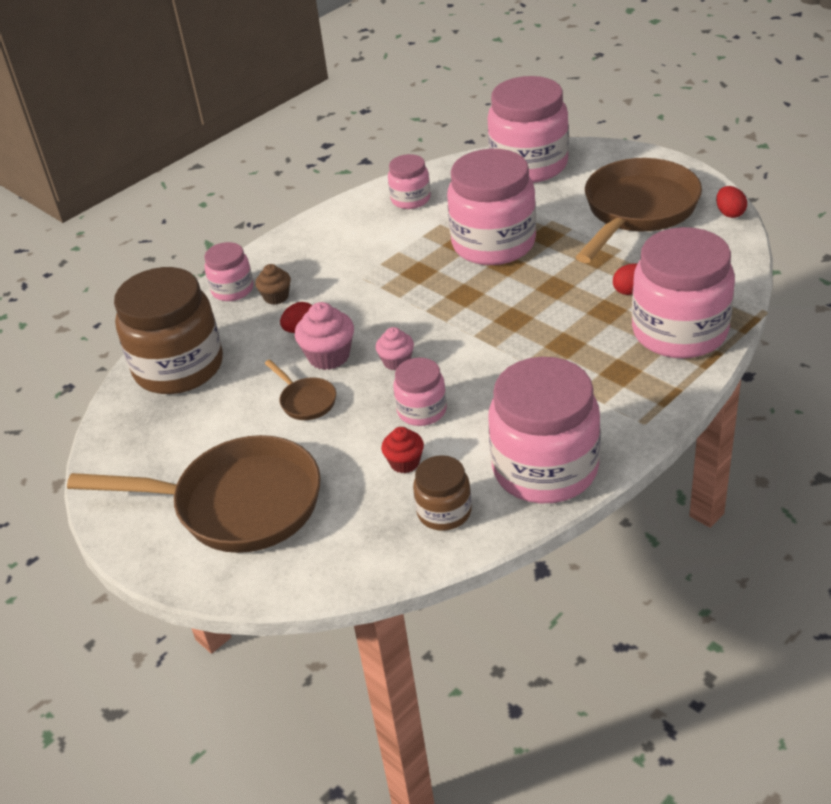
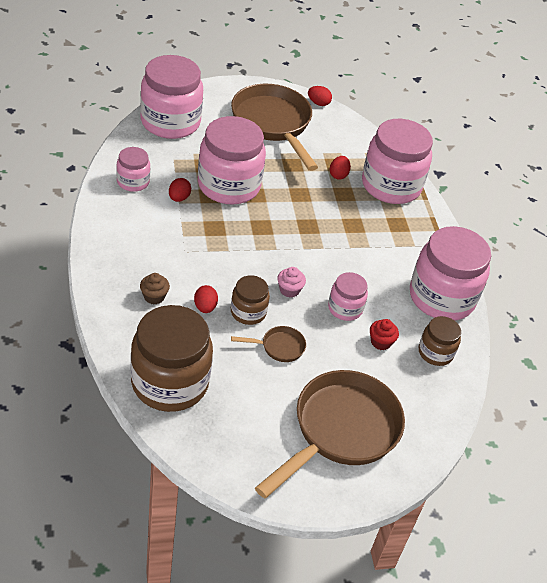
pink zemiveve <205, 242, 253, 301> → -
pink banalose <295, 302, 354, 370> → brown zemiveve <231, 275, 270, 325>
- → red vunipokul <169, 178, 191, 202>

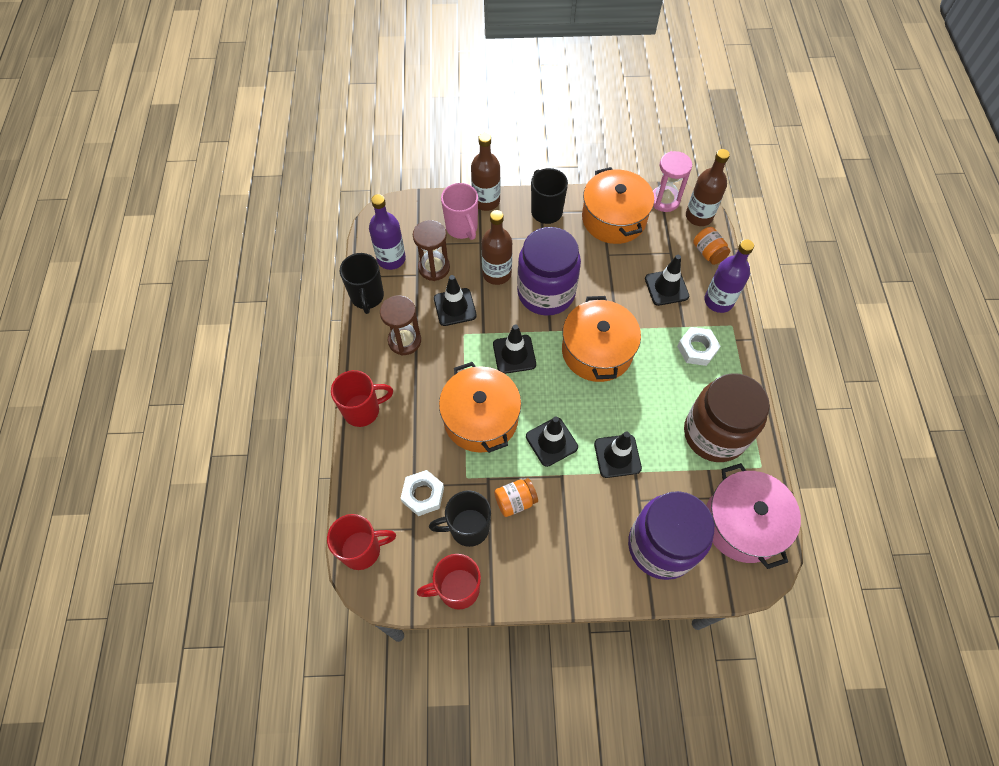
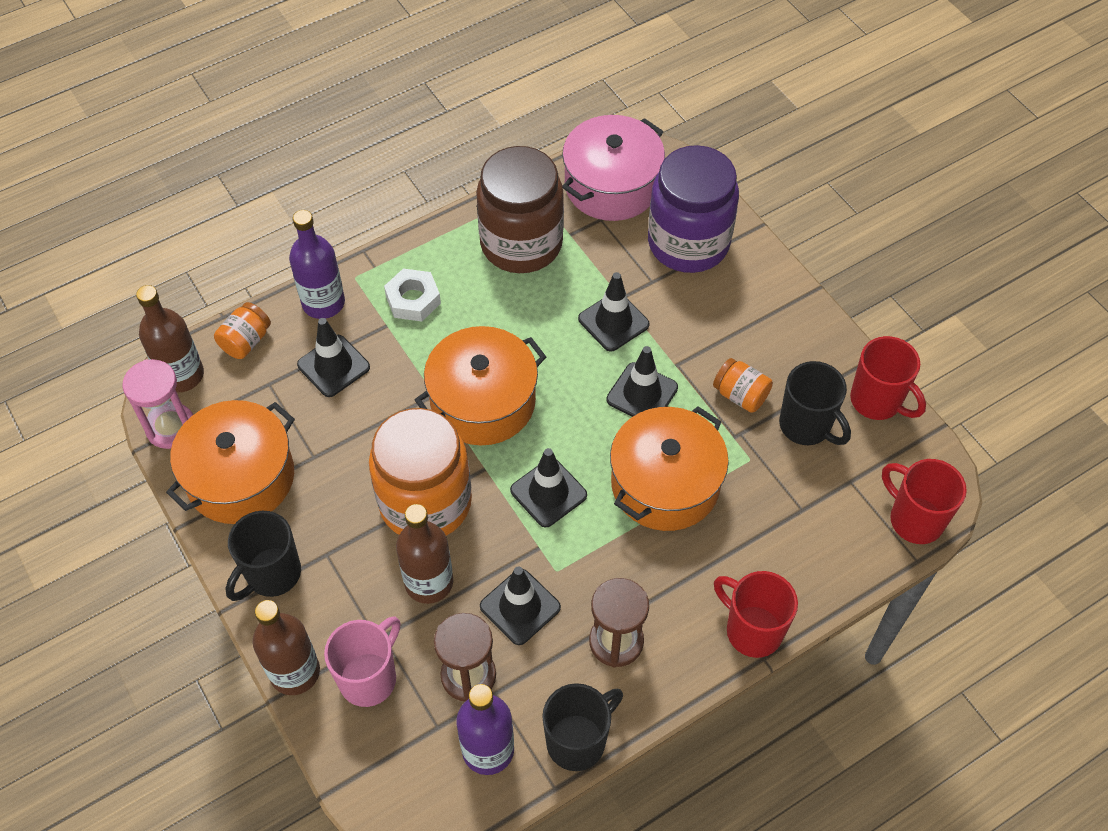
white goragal <400, 470, 444, 516> → -
purple zemiveve <517, 227, 581, 316> → orange zemiveve <369, 408, 472, 536>

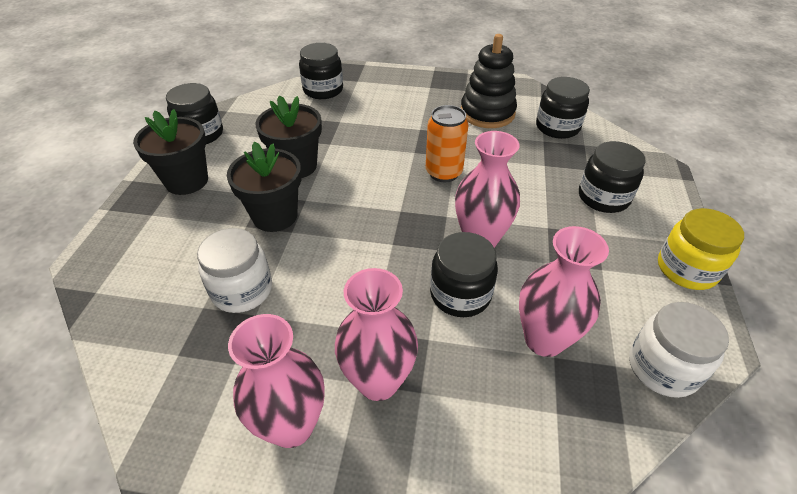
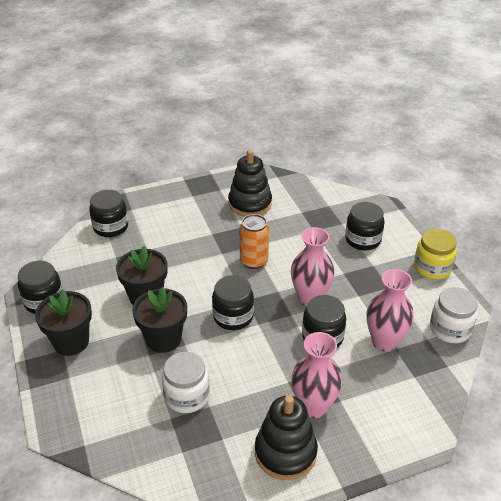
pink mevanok <228, 314, 325, 448> → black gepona <255, 395, 318, 480>
black zemiveve <536, 77, 590, 139> → black zemiveve <212, 275, 254, 330>, move

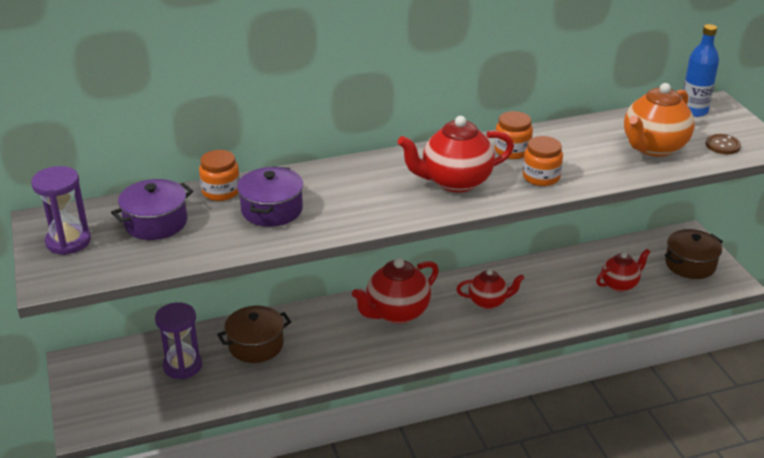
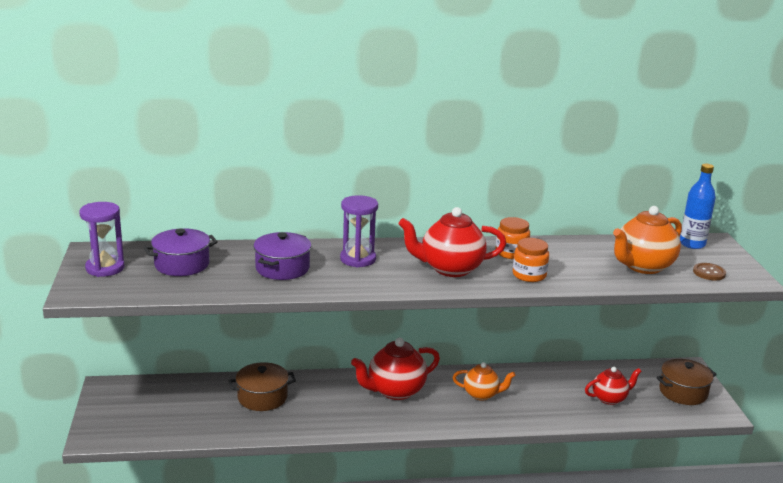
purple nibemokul <155, 302, 202, 379> → purple nibemokul <340, 195, 378, 268>, move
orange zemiveve <199, 150, 240, 201> → -
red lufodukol <456, 269, 524, 309> → orange lufodukol <453, 362, 516, 401>

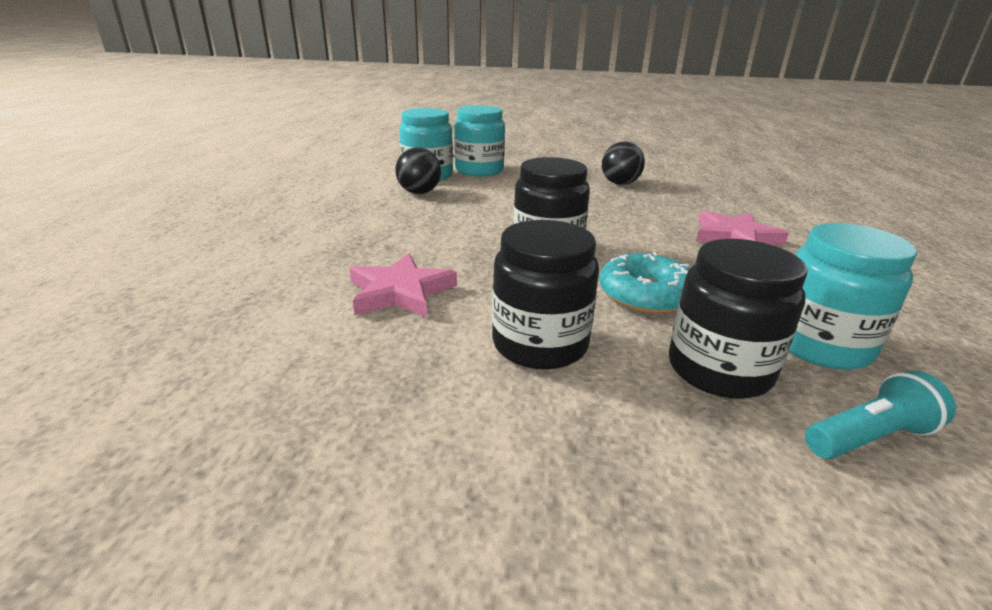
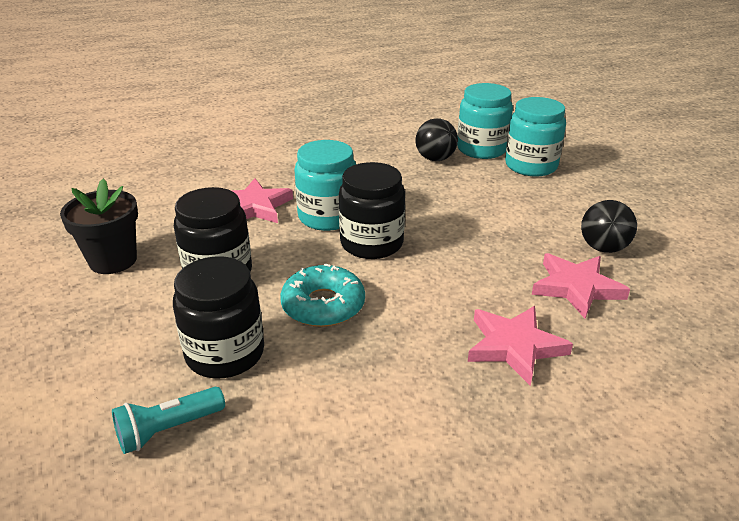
turquoise zemiveve <789, 223, 917, 370> → turquoise zemiveve <294, 140, 356, 231>, move
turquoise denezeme <805, 371, 956, 459> → turquoise denezeme <112, 387, 225, 454>, 105 degrees clockwise
- → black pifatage <60, 179, 138, 274>
- → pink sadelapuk <532, 253, 630, 318>

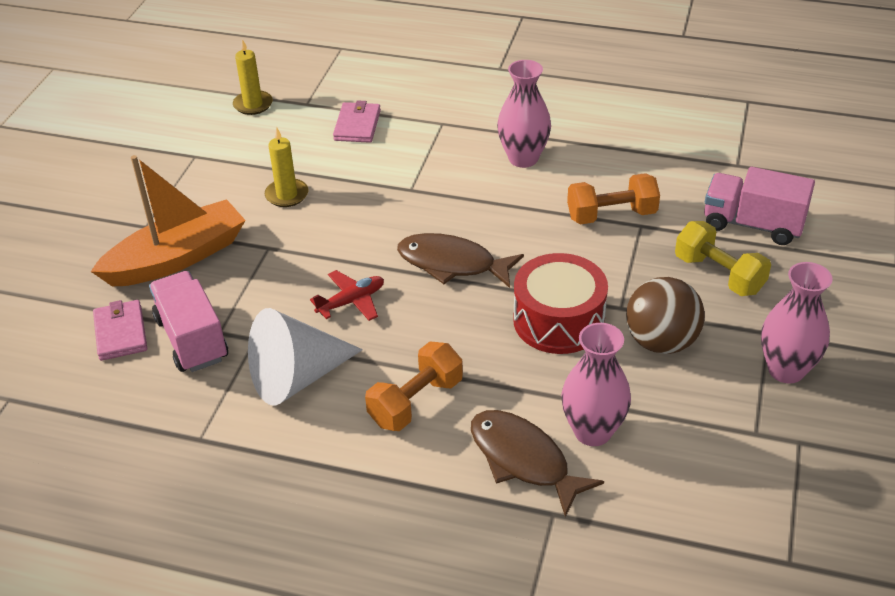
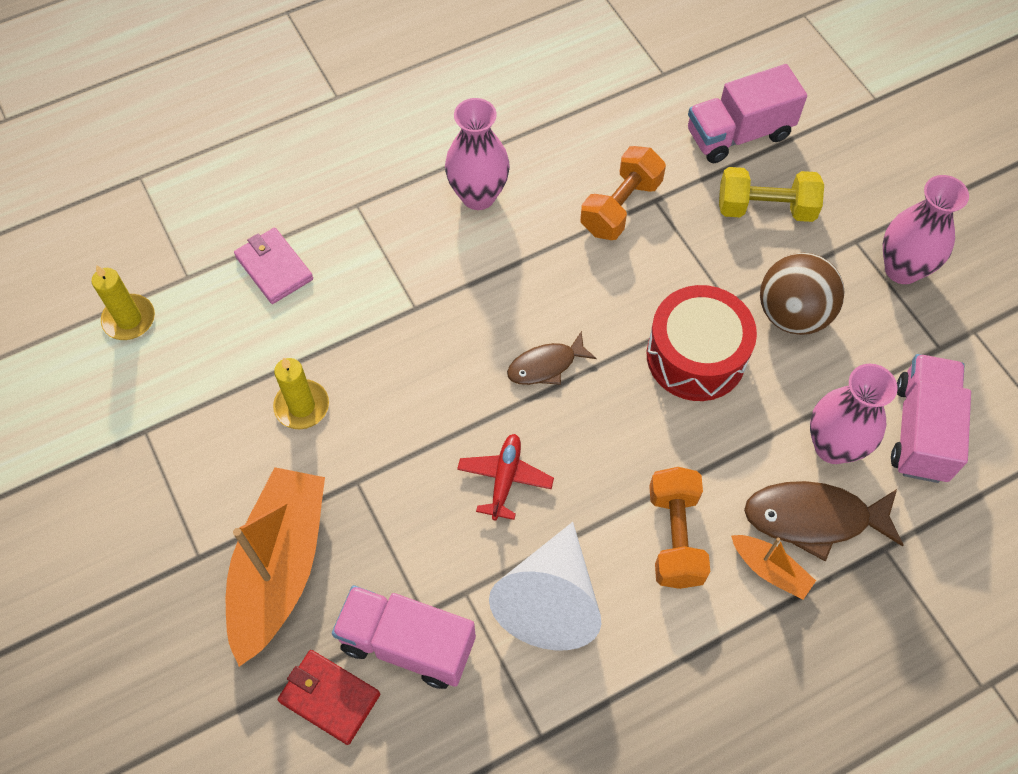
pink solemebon <93, 300, 147, 361> → red solemebon <277, 650, 380, 745>
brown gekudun <397, 233, 524, 288> → brown gekudun <507, 331, 597, 385>, x0.62
- → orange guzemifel <731, 535, 816, 600>
- → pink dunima <891, 354, 971, 483>

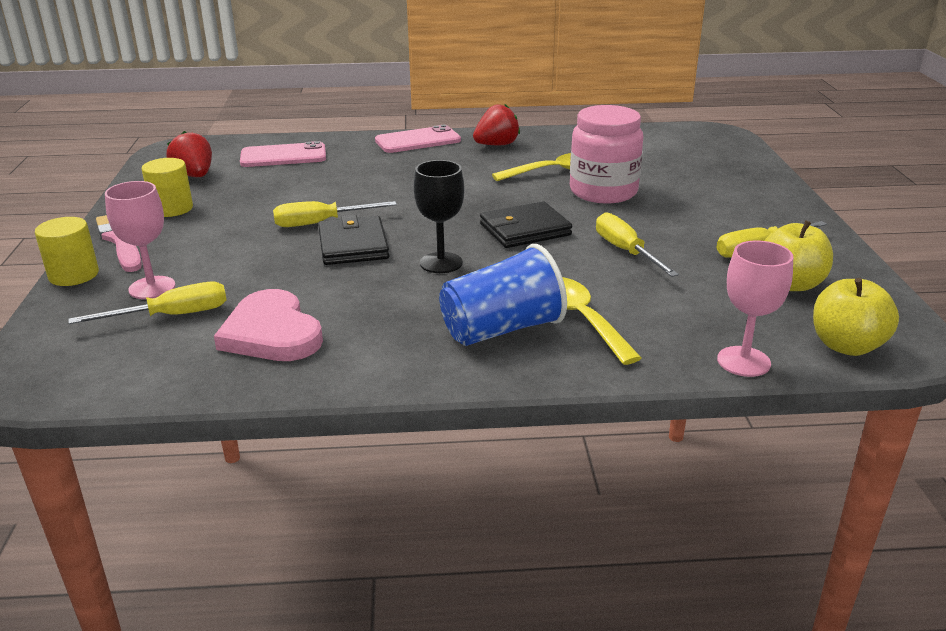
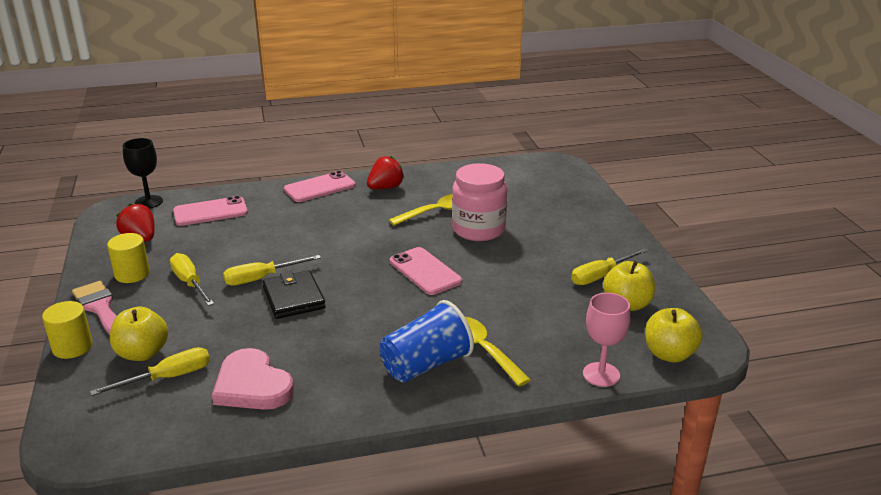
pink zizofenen <105, 181, 175, 299> → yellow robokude <110, 306, 168, 361>
black zizofenen <414, 160, 465, 273> → black zizofenen <123, 138, 163, 209>, move
black solemebon <480, 201, 572, 248> → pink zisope <390, 247, 462, 295>
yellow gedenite <596, 212, 679, 277> → yellow gedenite <170, 253, 214, 306>, move

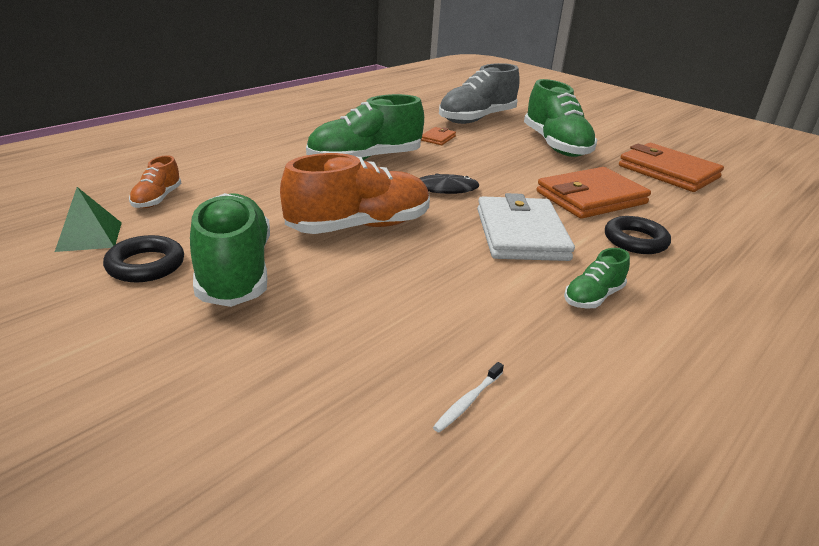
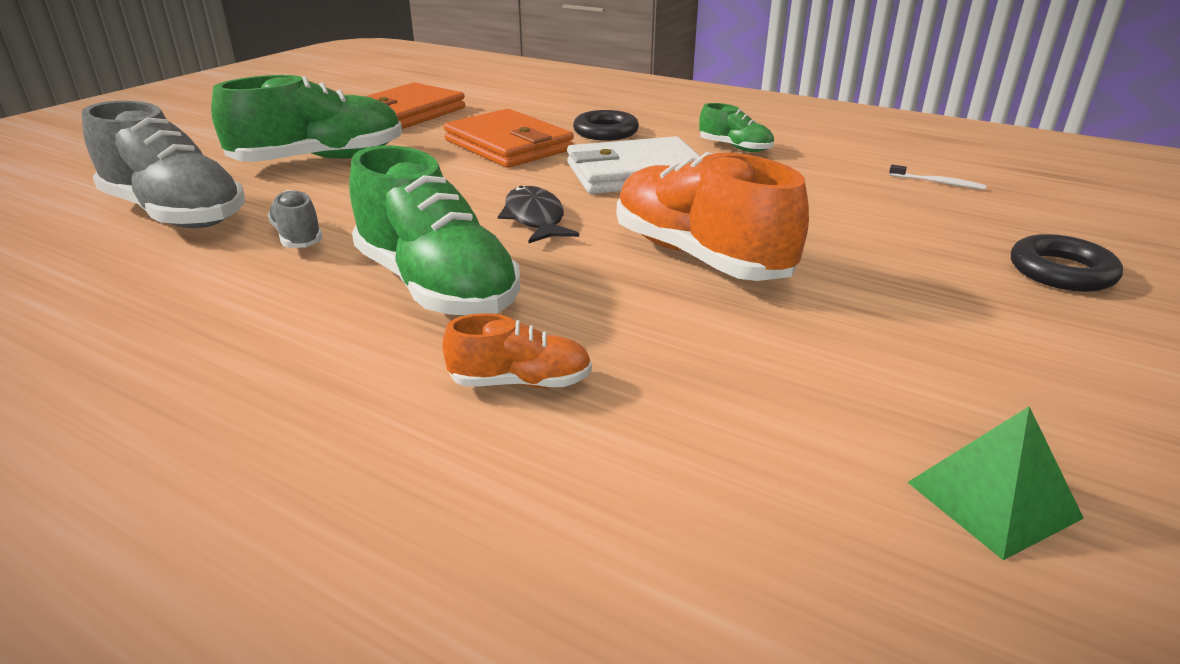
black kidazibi <103, 235, 184, 282> → black kidazibi <1011, 234, 1123, 292>, move
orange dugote <129, 155, 182, 208> → orange dugote <442, 313, 592, 388>, move
green dugote <190, 193, 270, 307> → -
orange solemebon <421, 127, 456, 145> → grey dugote <268, 190, 323, 248>

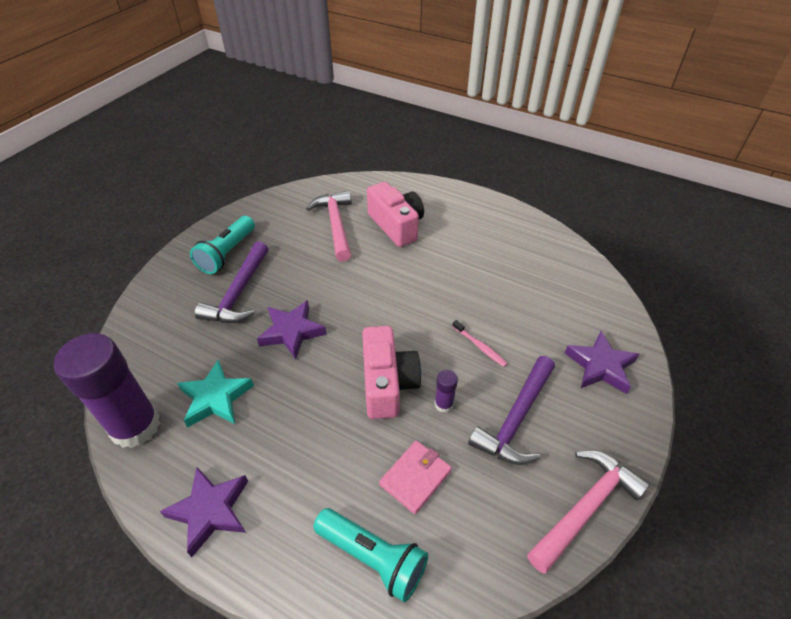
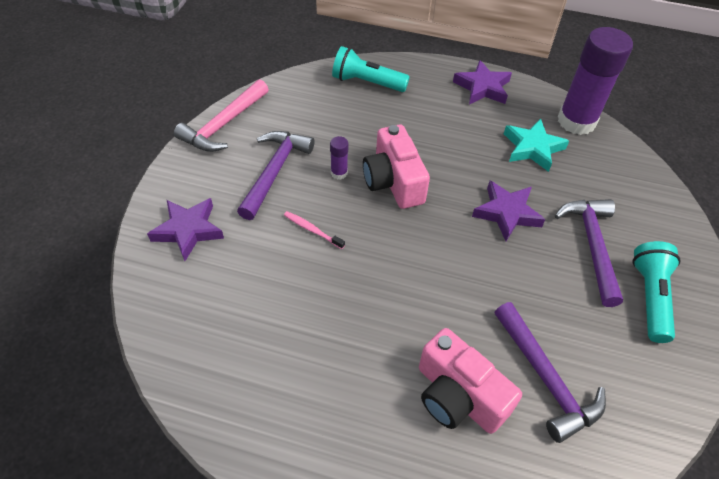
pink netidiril <306, 190, 352, 262> → purple netidiril <494, 302, 606, 443>
pink solemebon <379, 441, 452, 514> → -

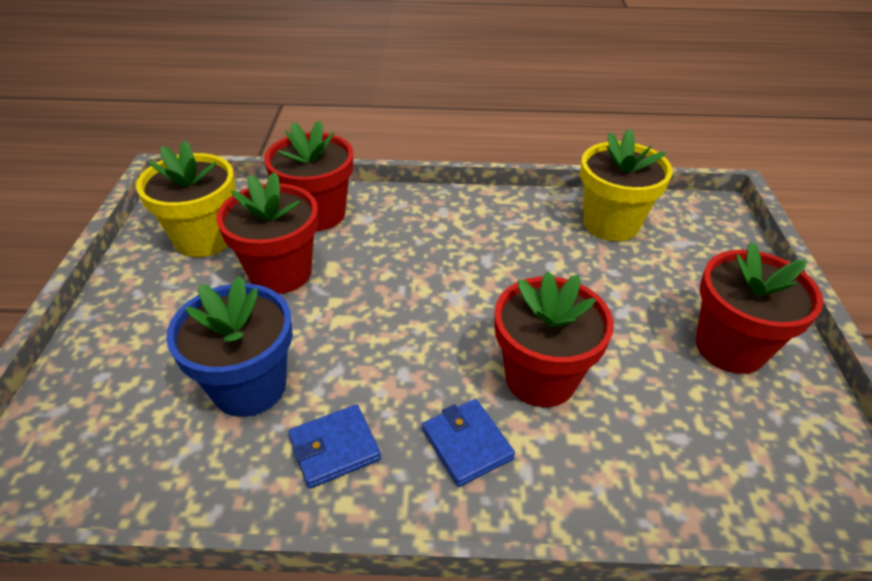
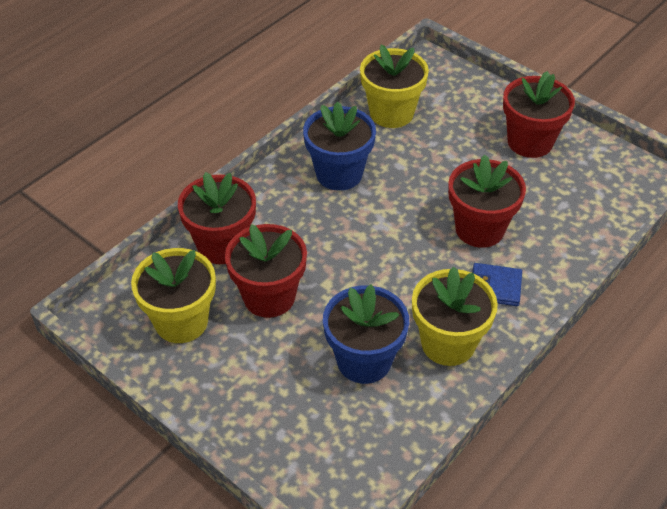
blue solemebon <288, 404, 381, 489> → yellow pifatage <412, 266, 498, 366>
- → blue pifatage <303, 101, 376, 191>

